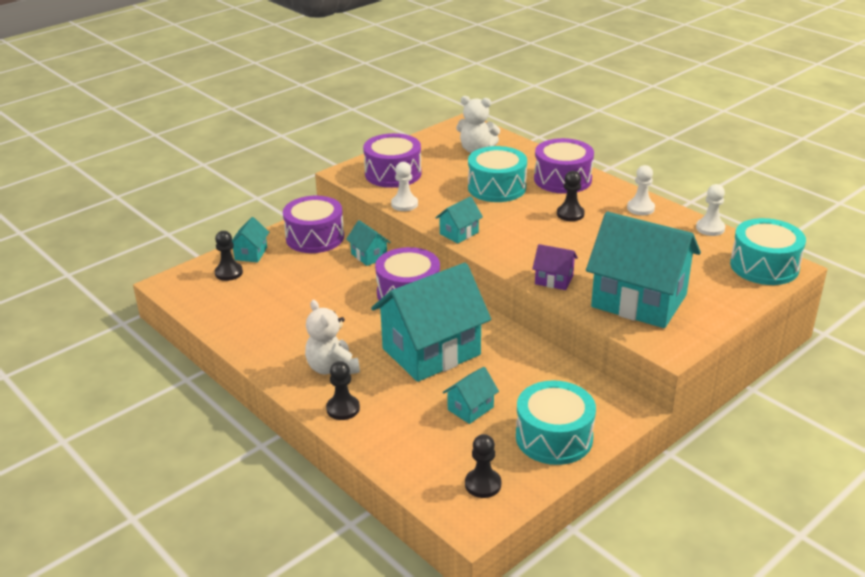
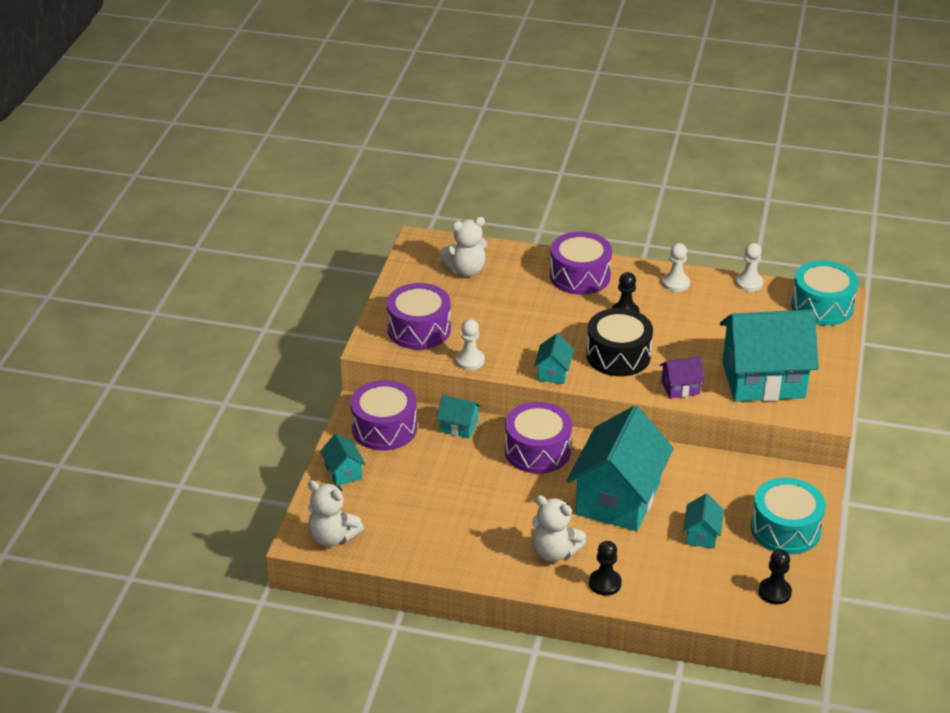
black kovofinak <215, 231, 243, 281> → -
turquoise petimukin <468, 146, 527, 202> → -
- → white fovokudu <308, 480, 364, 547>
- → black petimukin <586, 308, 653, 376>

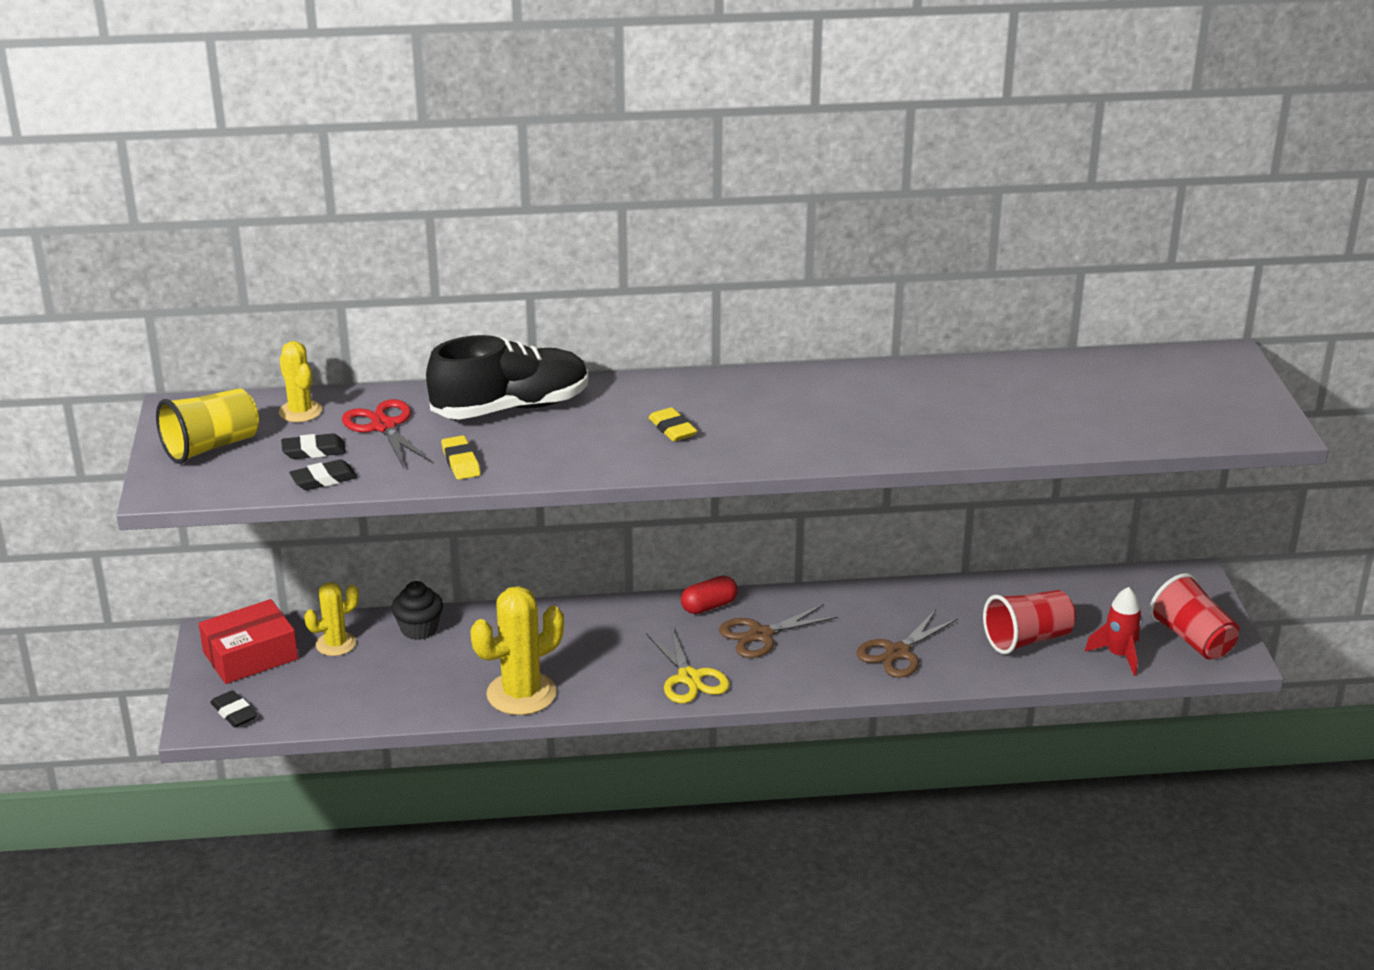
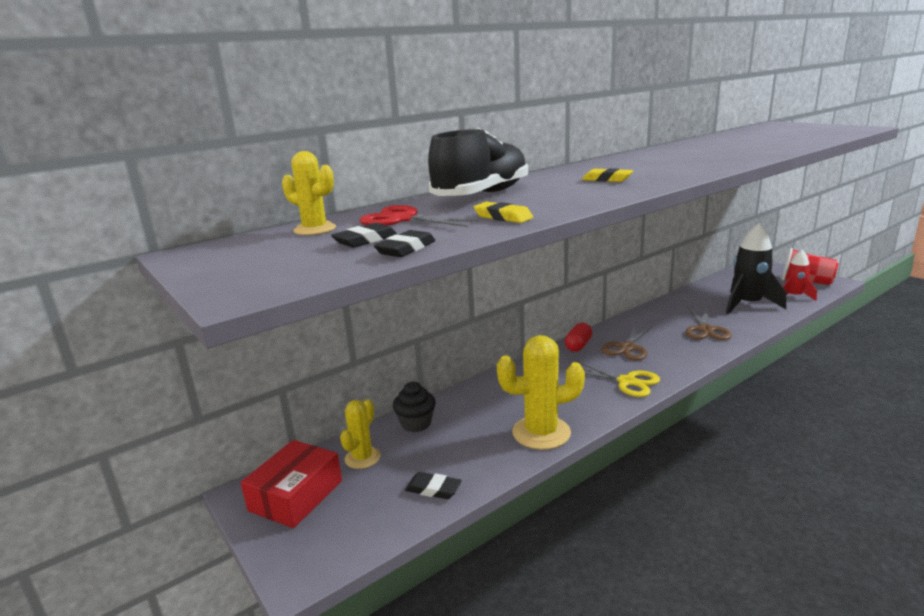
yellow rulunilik <156, 388, 259, 464> → -
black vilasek <210, 690, 257, 727> → black vilasek <405, 472, 462, 499>, move
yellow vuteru <471, 586, 564, 715> → yellow vuteru <497, 335, 585, 450>, 60 degrees clockwise
red rulunilik <983, 590, 1076, 654> → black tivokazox <726, 223, 786, 314>

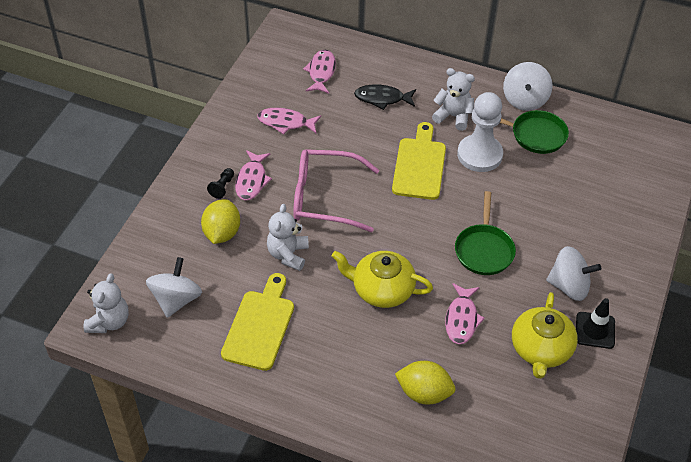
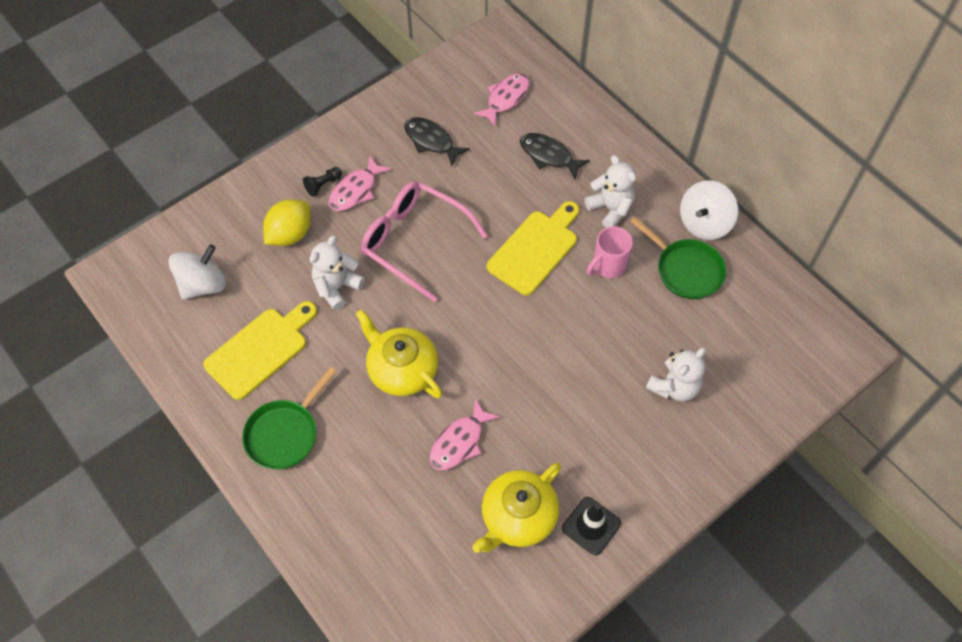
white fovokudu <84, 273, 129, 333> → white fovokudu <646, 347, 706, 401>, move
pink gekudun <257, 108, 321, 134> → black gekudun <404, 117, 470, 166>
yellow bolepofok <395, 361, 456, 404> → -
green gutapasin <455, 191, 516, 275> → green gutapasin <242, 367, 337, 469>, move
white kovofinak <457, 92, 503, 172> → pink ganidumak <587, 226, 633, 278>
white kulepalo <546, 246, 601, 301> → -

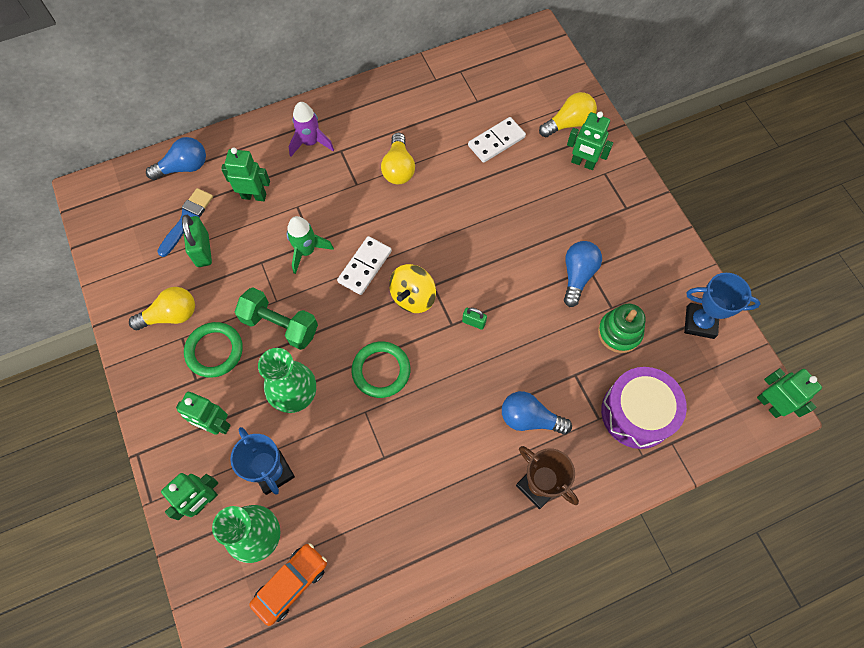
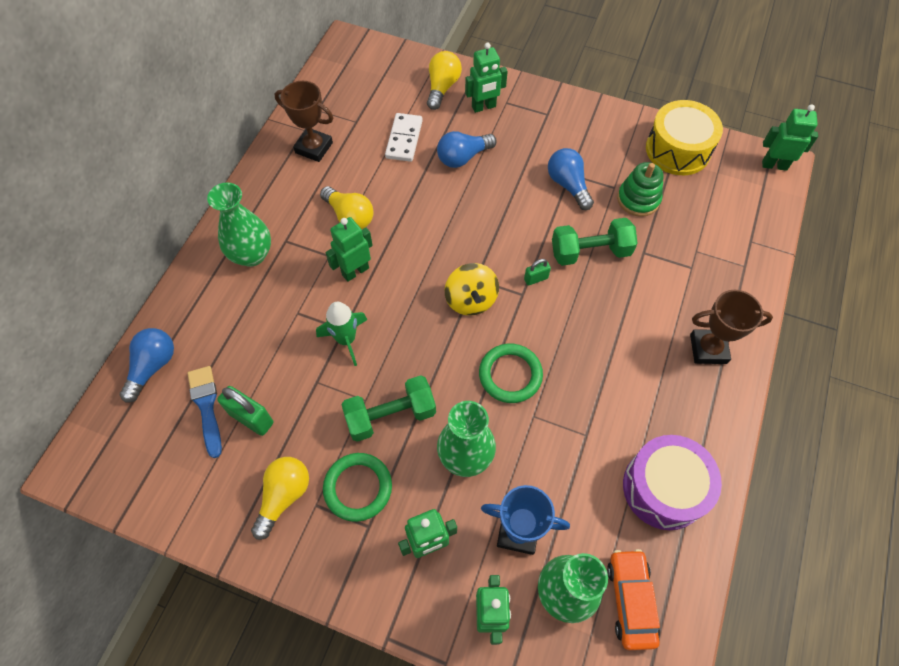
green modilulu <221, 147, 270, 201> → green modilulu <325, 217, 373, 282>, move
purple tivokazox <289, 102, 334, 157> → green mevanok <207, 182, 271, 267>
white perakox <337, 236, 392, 295> → -
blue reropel <502, 391, 572, 435> → blue reropel <437, 131, 497, 168>, move
purple petimukin <601, 367, 687, 449> → purple petimukin <623, 435, 722, 530>, move
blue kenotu <684, 273, 761, 339> → yellow petimukin <646, 100, 723, 175>
- → brown kenotu <274, 81, 333, 162>
- → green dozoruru <552, 218, 638, 266>

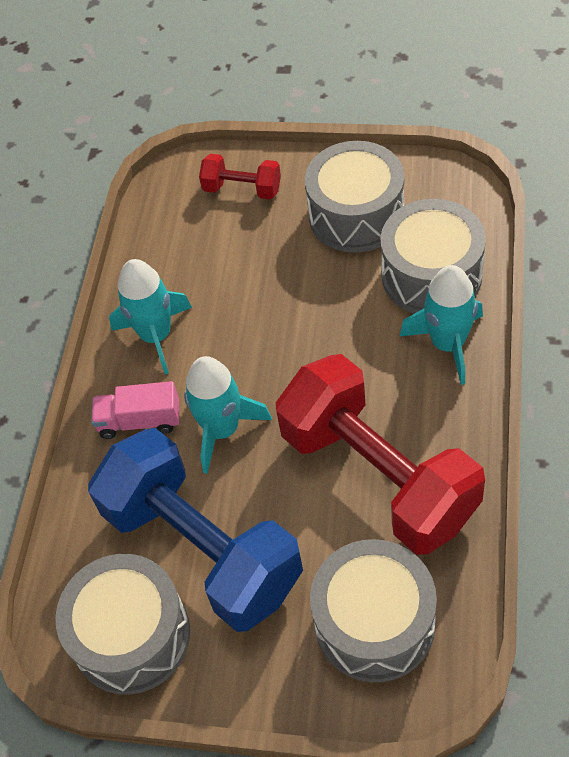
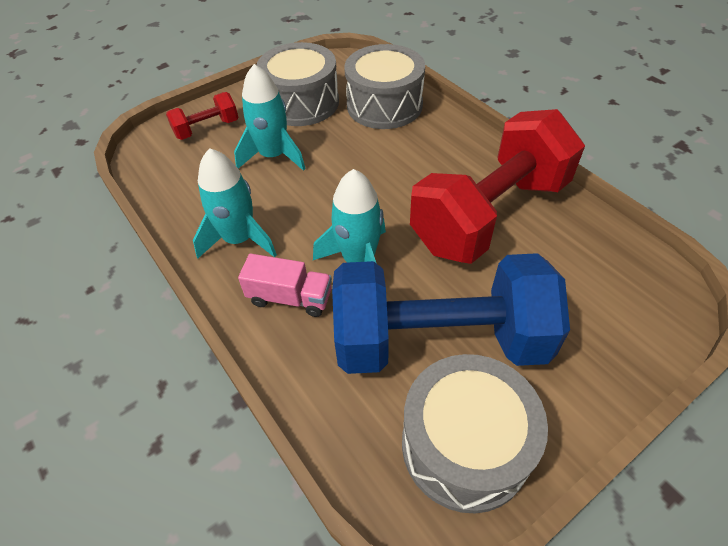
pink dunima <91, 381, 179, 439> → pink dunima <238, 254, 332, 317>, 120 degrees counterclockwise
red dozoruru <276, 354, 485, 555> → red dozoruru <410, 109, 585, 264>, 45 degrees counterclockwise
grey petimukin <310, 539, 437, 682> → -
turquoise tivokazox <400, 265, 483, 385> → turquoise tivokazox <234, 64, 305, 171>, move

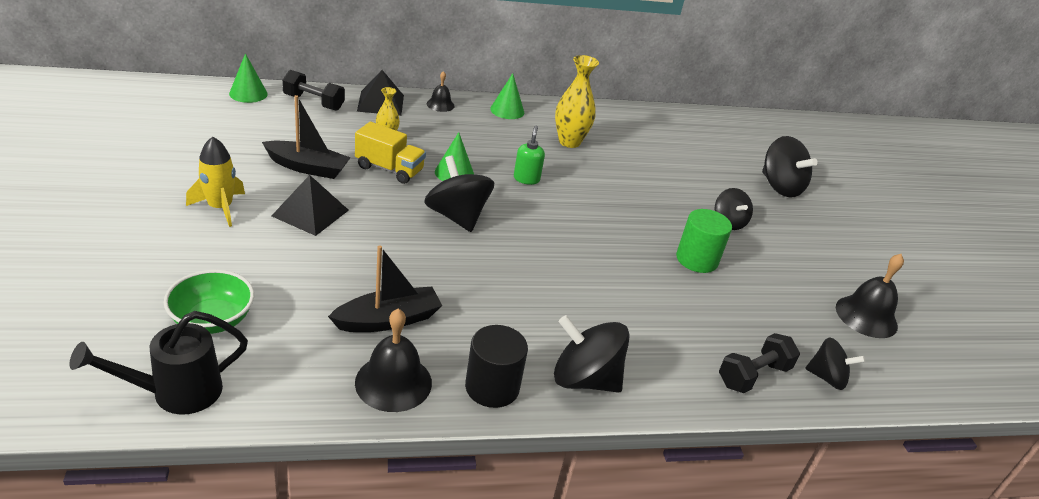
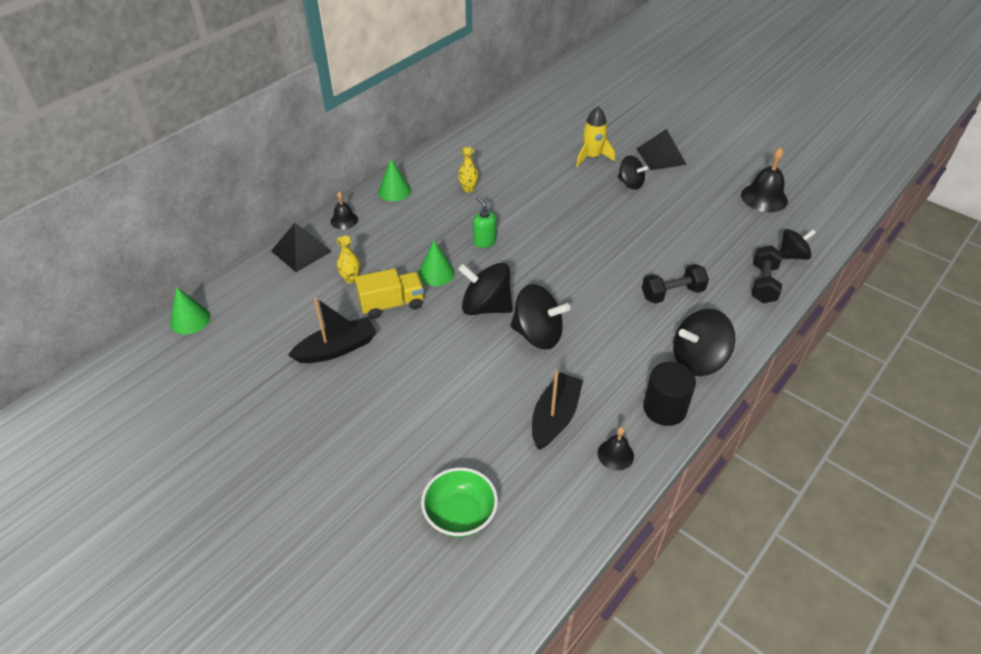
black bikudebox <69, 311, 248, 414> → -
yellow tivokazox <186, 136, 245, 227> → yellow tivokazox <576, 107, 615, 167>, move
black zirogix <272, 175, 349, 236> → black zirogix <637, 129, 687, 170>, move
black dozoruru <282, 70, 345, 111> → black dozoruru <642, 264, 709, 304>, move
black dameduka <355, 309, 432, 412> → black dameduka <598, 426, 634, 470>, x0.59
yellow mevanok <555, 55, 599, 148> → yellow mevanok <458, 147, 479, 192>, x0.56
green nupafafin <676, 209, 732, 273> → -
black kulepalo <762, 136, 818, 198> → black kulepalo <511, 284, 570, 349>, move

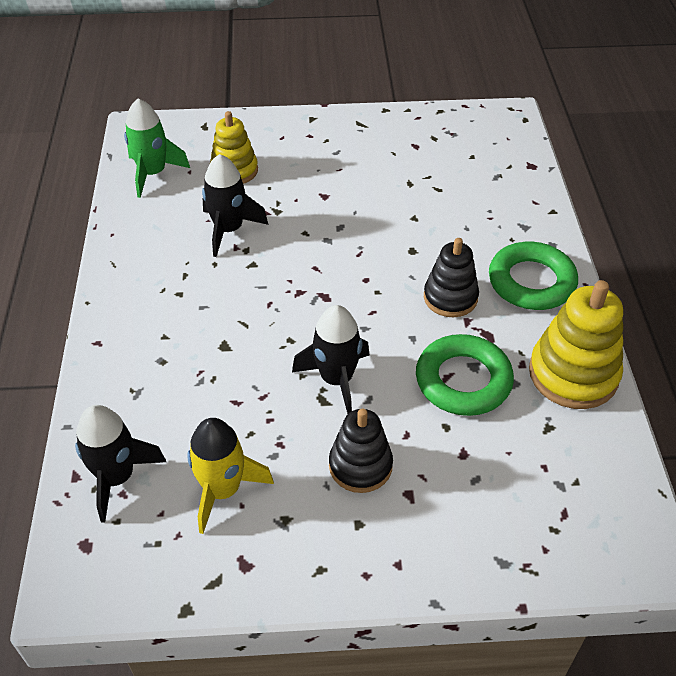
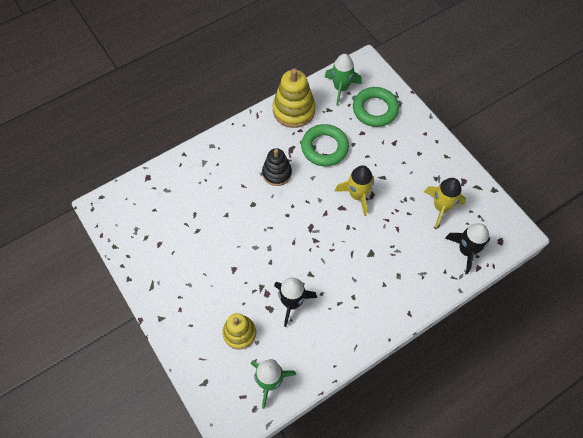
black tivokazox <292, 305, 370, 414> → yellow tivokazox <335, 165, 374, 216>
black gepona <329, 408, 393, 493> → -
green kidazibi <489, 242, 578, 310> → green kidazibi <353, 87, 399, 127>, move
- → green tivokazox <325, 54, 362, 106>

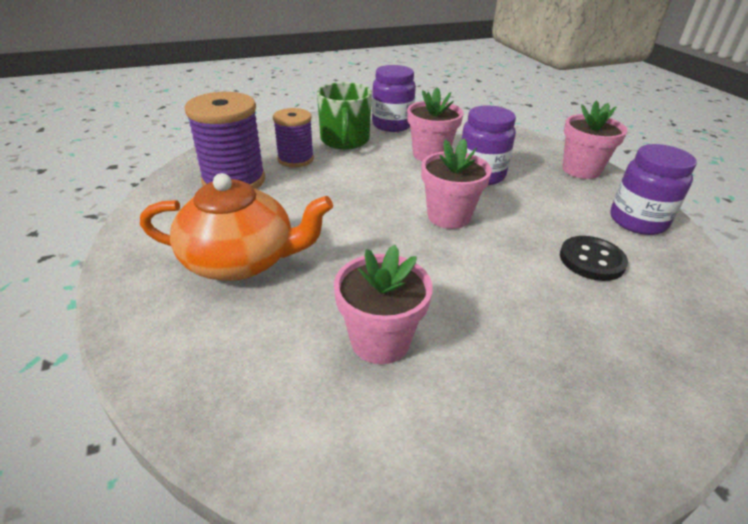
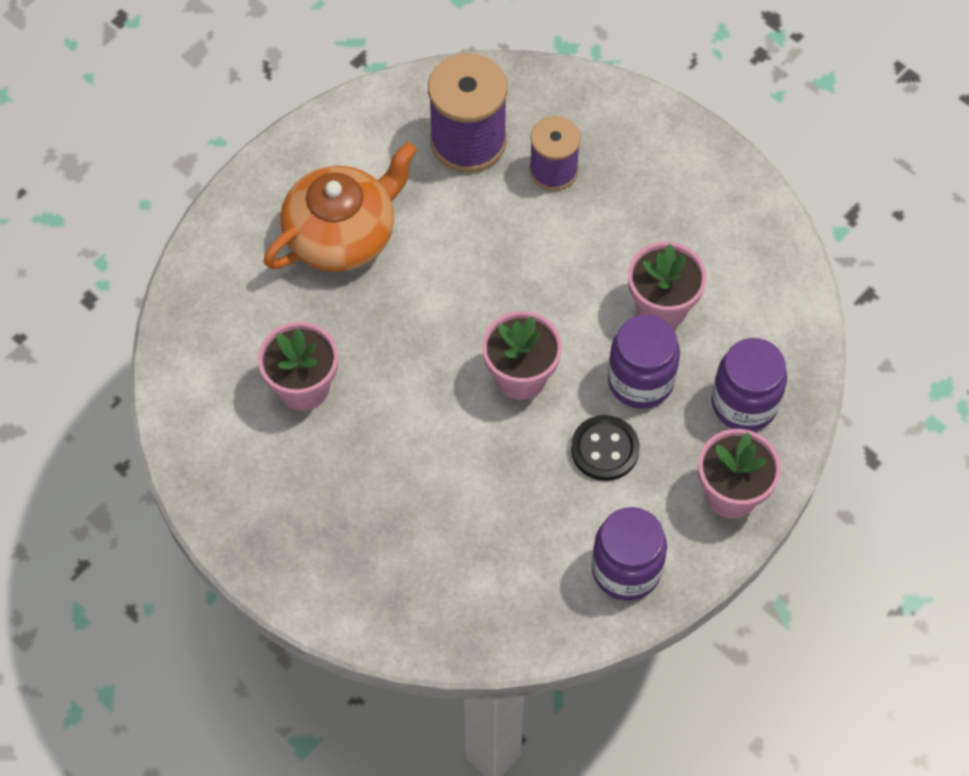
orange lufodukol <140, 173, 333, 281> → orange lufodukol <264, 142, 417, 272>, 105 degrees counterclockwise
green ganidumak <317, 82, 372, 149> → -
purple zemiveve <372, 65, 416, 132> → purple zemiveve <712, 338, 787, 431>, move
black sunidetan <560, 236, 628, 281> → black sunidetan <571, 415, 640, 481>, move

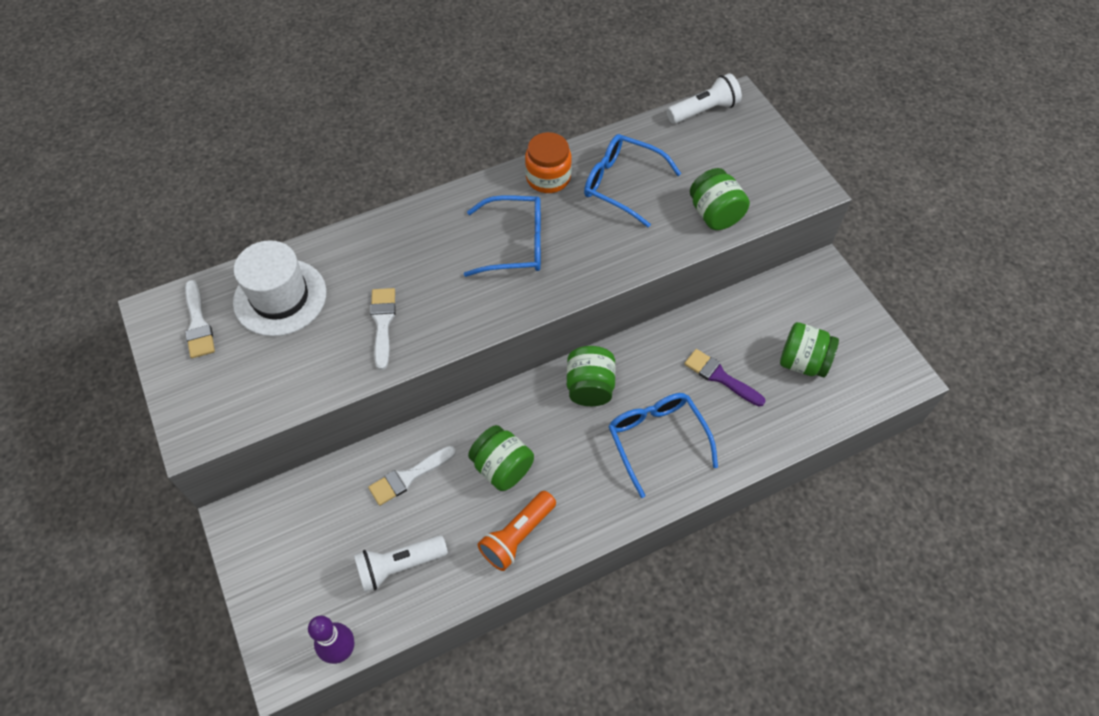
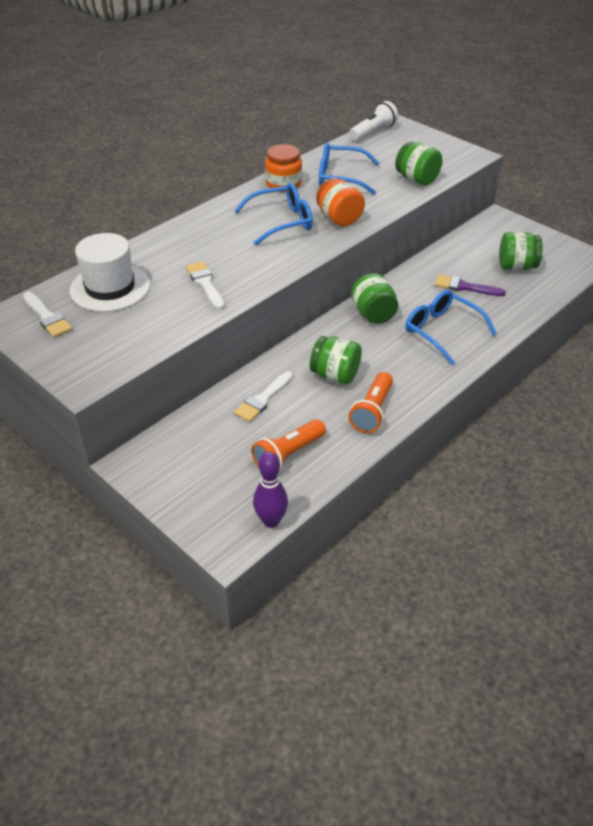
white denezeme <354, 535, 448, 592> → orange denezeme <251, 419, 326, 470>
- → orange zemiveve <316, 178, 365, 227>

